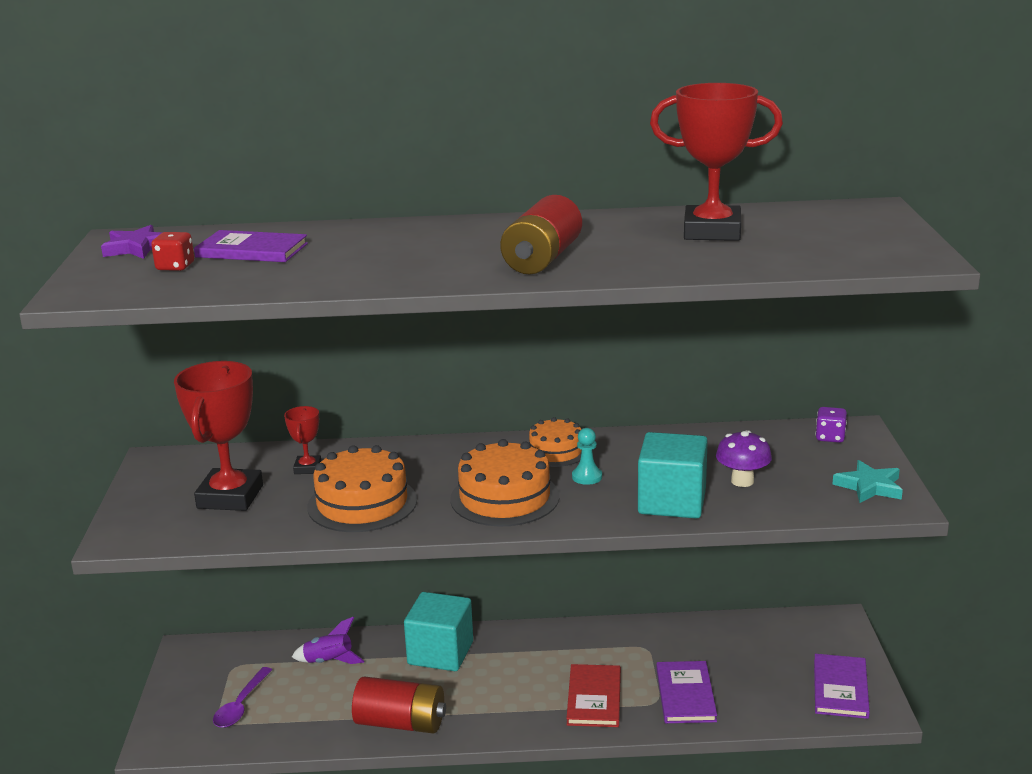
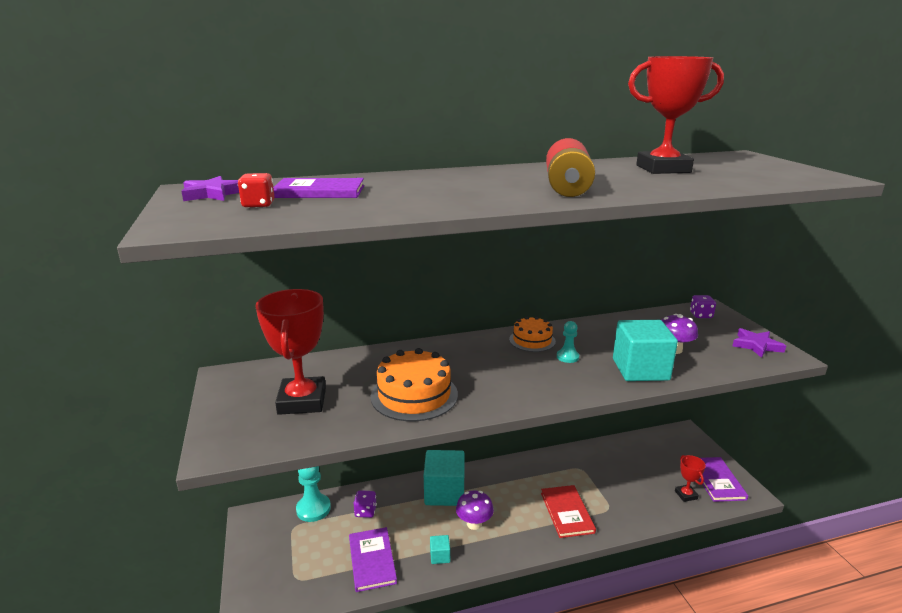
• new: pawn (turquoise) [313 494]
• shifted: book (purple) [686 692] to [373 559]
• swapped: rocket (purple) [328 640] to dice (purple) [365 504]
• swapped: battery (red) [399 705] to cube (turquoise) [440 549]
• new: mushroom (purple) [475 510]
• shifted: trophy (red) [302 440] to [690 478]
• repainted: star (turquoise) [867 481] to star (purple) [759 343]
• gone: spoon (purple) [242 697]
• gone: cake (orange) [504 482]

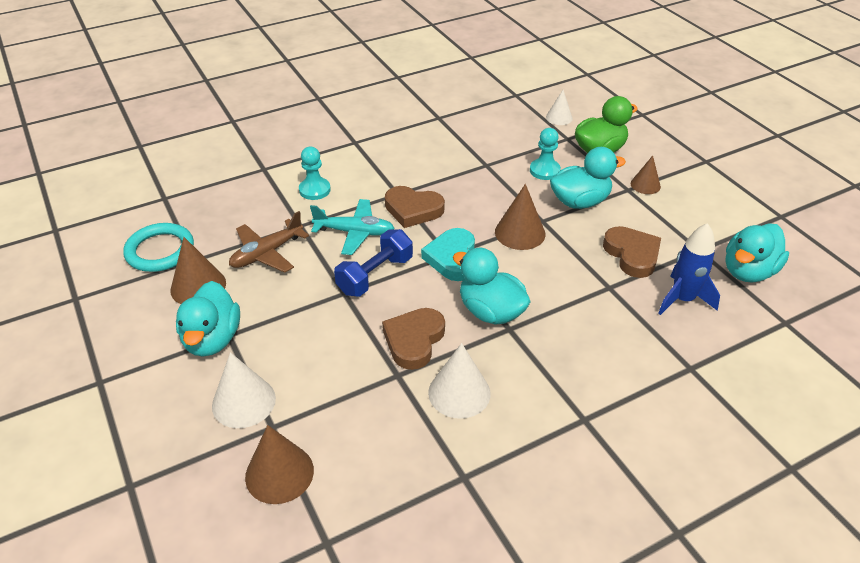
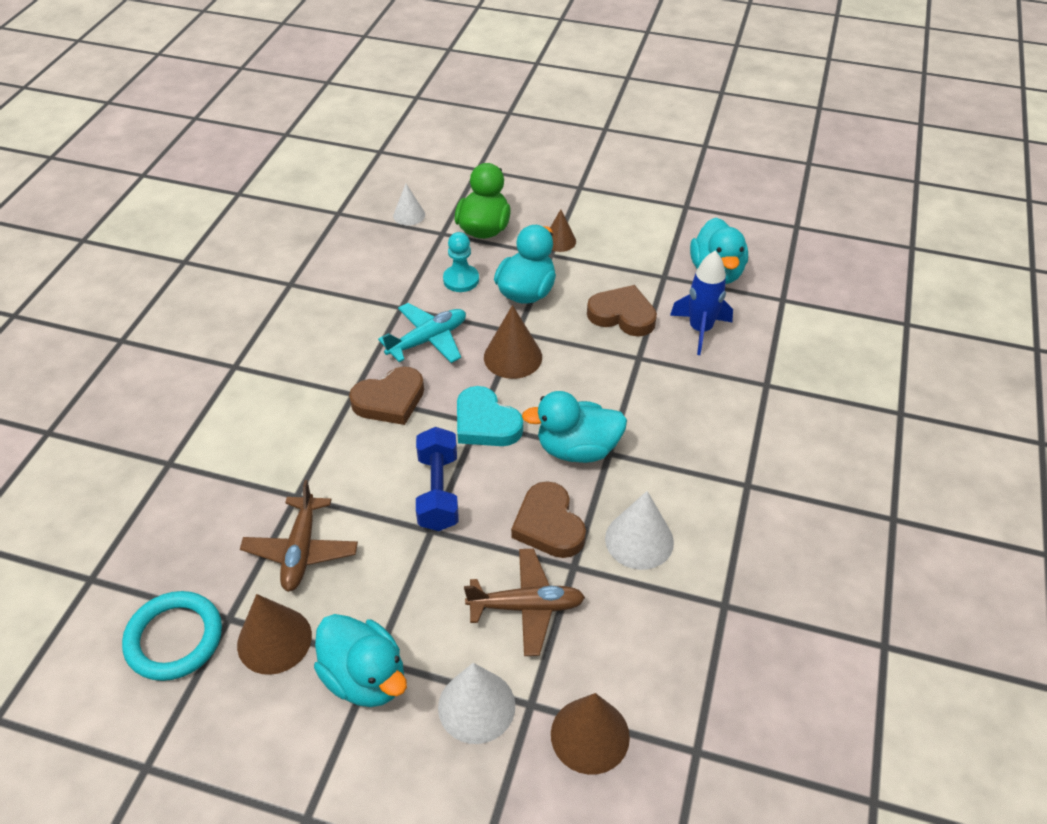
• shifted: plane (turquoise) [352 227] to [422 333]
• new: plane (brown) [524 602]
• gone: pawn (turquoise) [315 173]

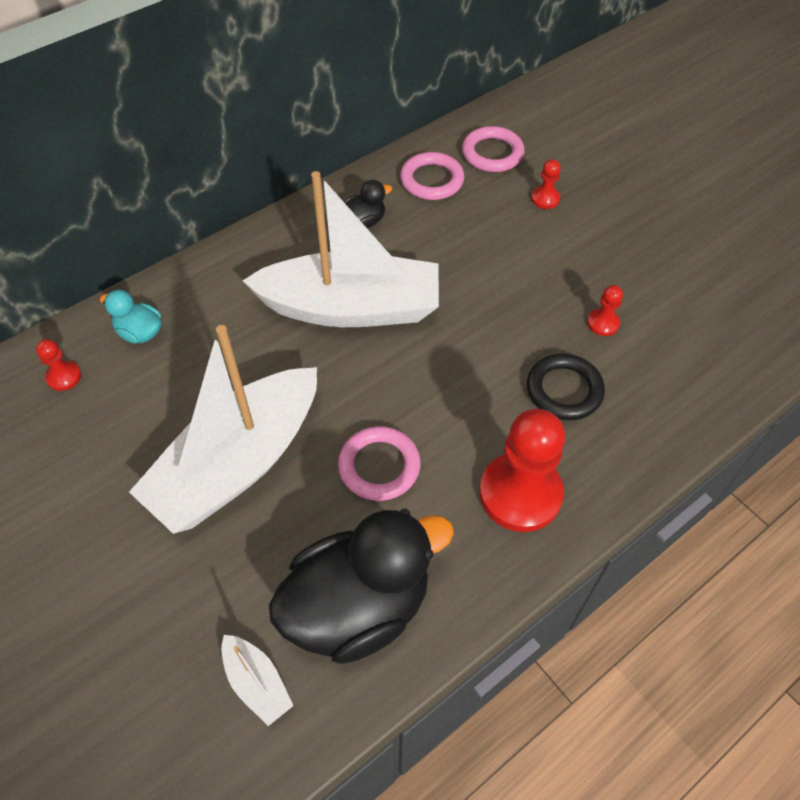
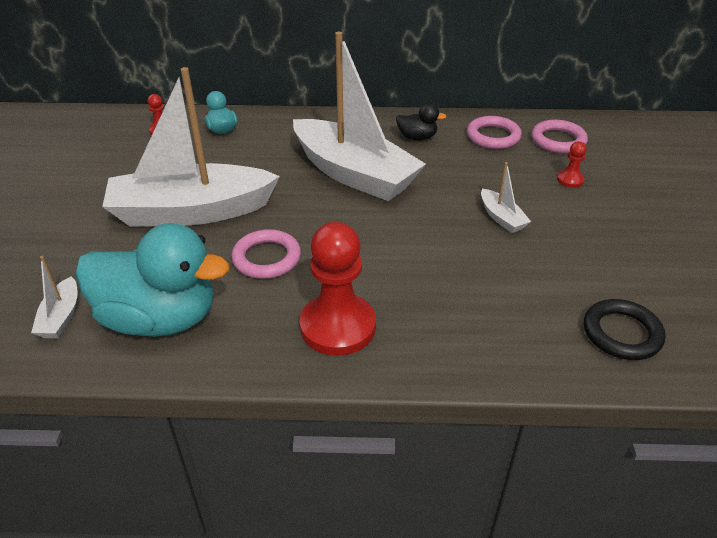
• repainted: duck (black) [361 586] to duck (turquoise) [152 280]
• new: boat (white) [506 197]
• shifted: ring (black) [566 386] to [625 329]
• gone: pawn (red) [605 310]

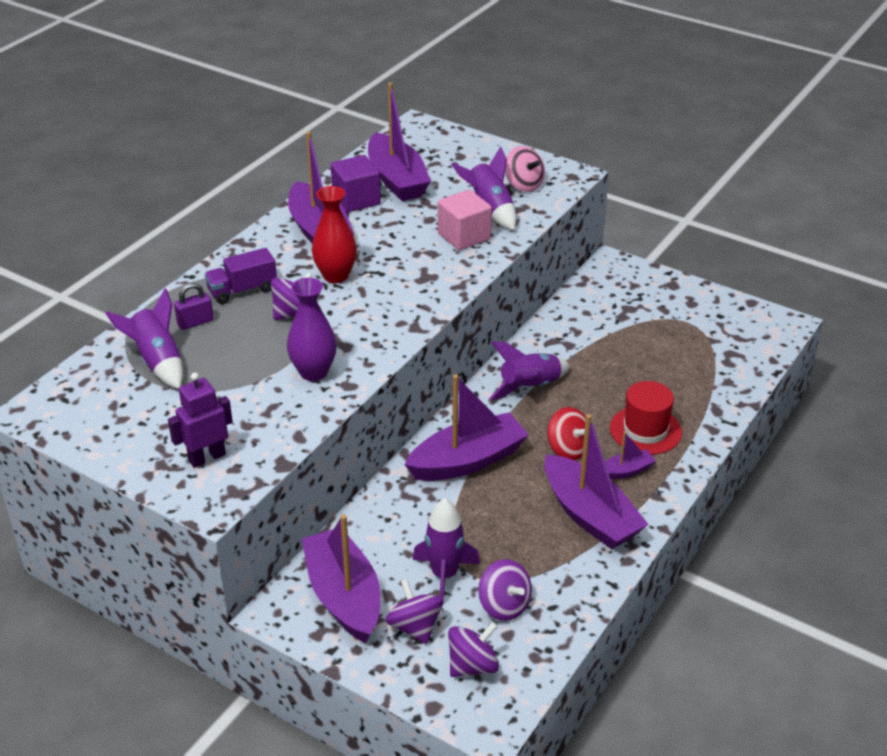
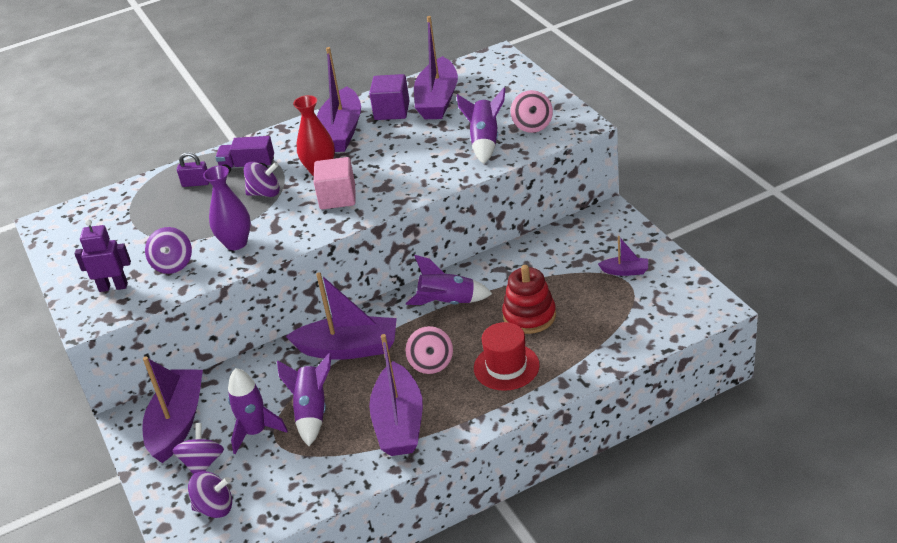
• shifted: spinning top (purple) [505 590] to [168 250]
• shifted: rocket (purple) [144 338] to [304 399]
• shifted: cube (pink) [465 219] to [334 183]
• repainted: spinning top (red) [566 433] to spinning top (pink) [429 350]
• new: stacking toy (red) [529 299]
• shifted: boat (purple) [630 455] to [623 256]

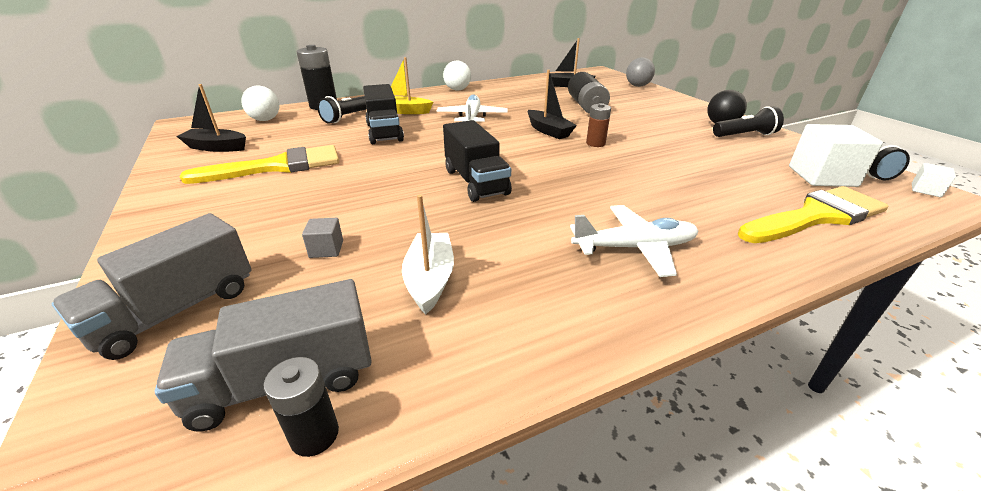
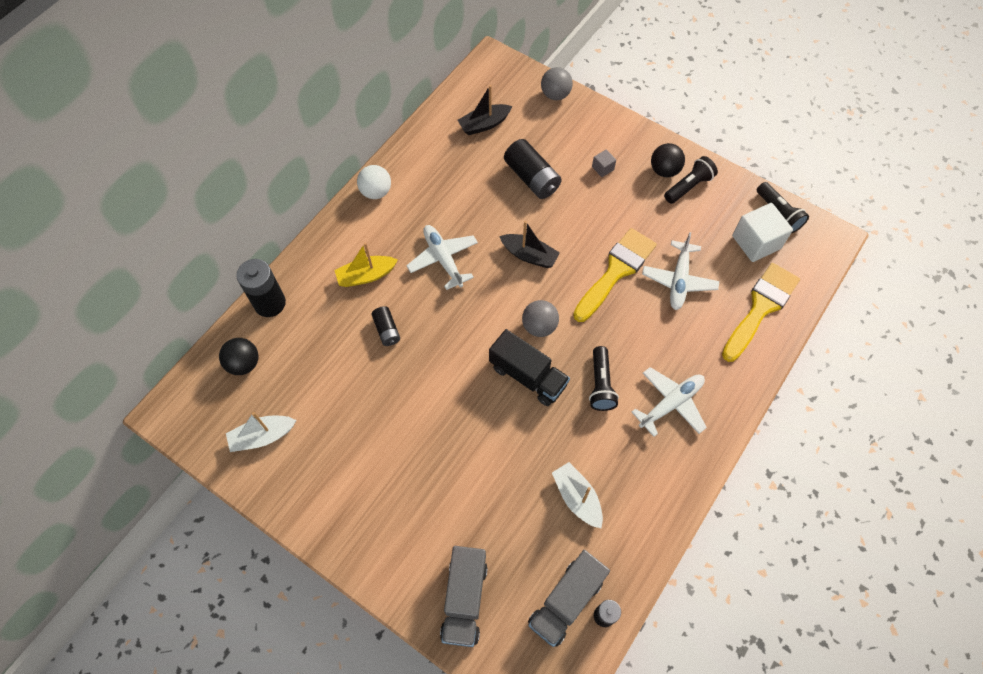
• repainted: ball (white) [260 103] to ball (black) [239 356]
• repainted: boat (black) [211 118] to boat (white) [261 432]
• swapped: truck (black) [383 114] to battery (black) [385 326]
• new: ball (grey) [540 318]
• shifted: brush (yellow) [259 164] to [615 275]
• shifted: flashlight (black) [342 110] to [604 378]
• shifted: cube (grey) [322 238] to [604 163]
• new: plane (white) [680 271]
• gone: battery (brown) [598 125]
• gone: cube (white) [934 180]

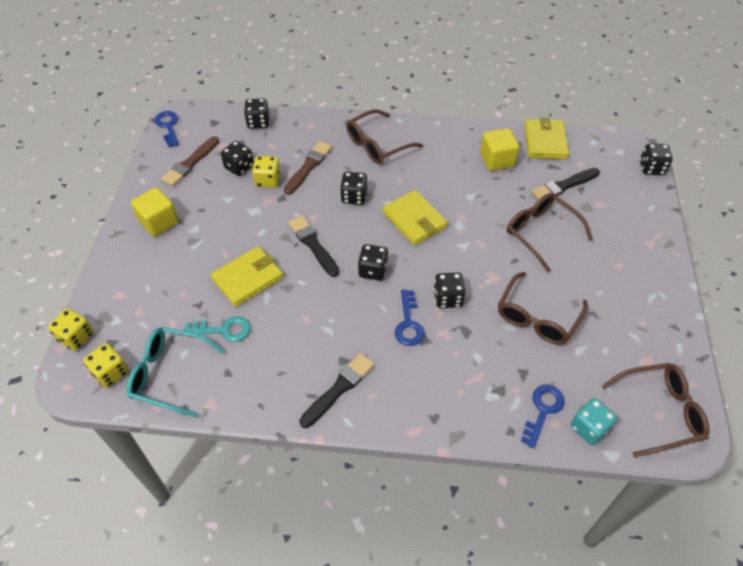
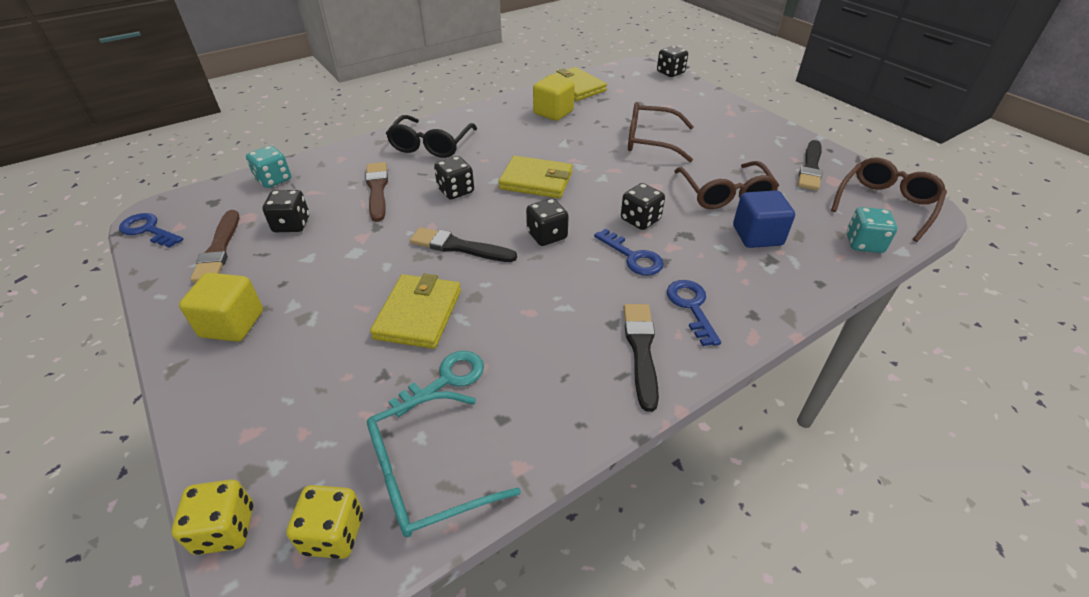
• repainted: dice (black) [256 113] to dice (turquoise) [268 167]
• repainted: glasses (brown) [384 136] to glasses (black) [431 136]
• shifted: key (blue) [543 416] to [694 313]
• new: cube (blue) [764 219]
• shifted: brush (black) [565 184] to [810 165]
• gone: dice (yellow) [266 172]

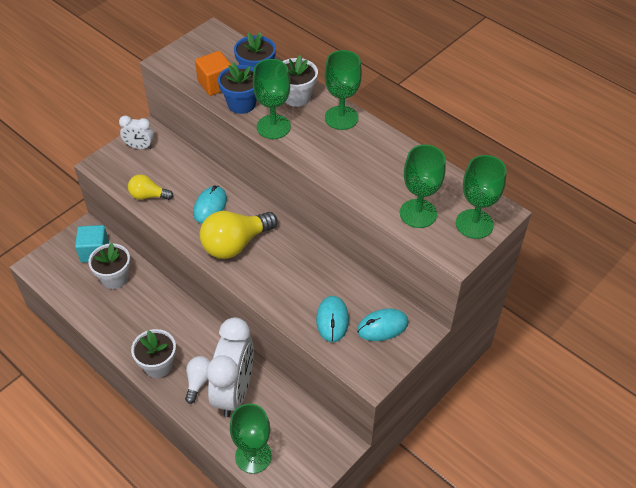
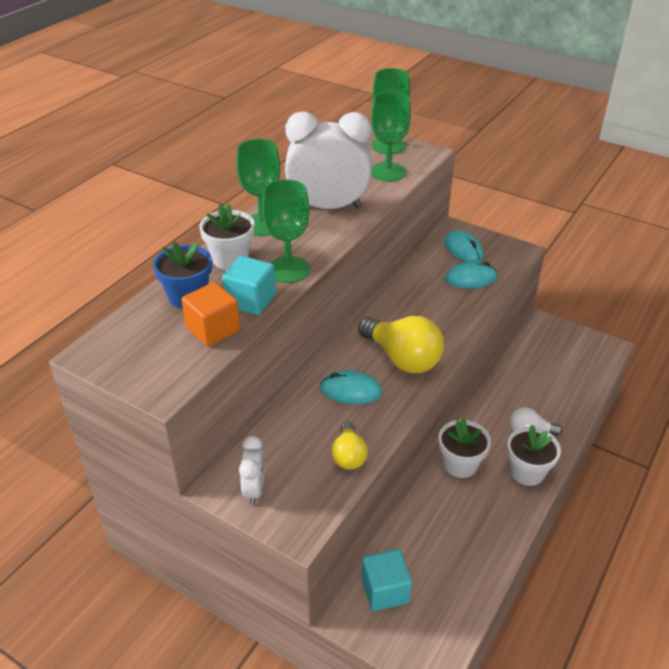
• swapped: flower pot (blue) [237 88] to cube (turquoise) [249 285]
• shifted: clock (white) [230 367] to [328 160]
• shifted: flower pot (white) [109 266] to [465 448]
• gone: goblet (green) [251 439]

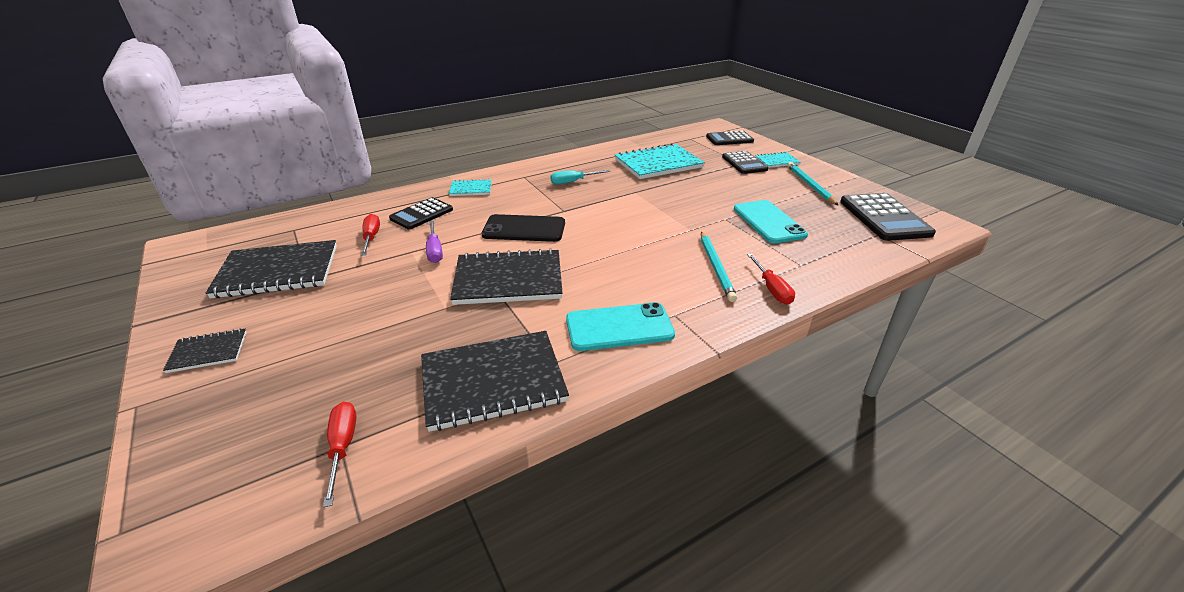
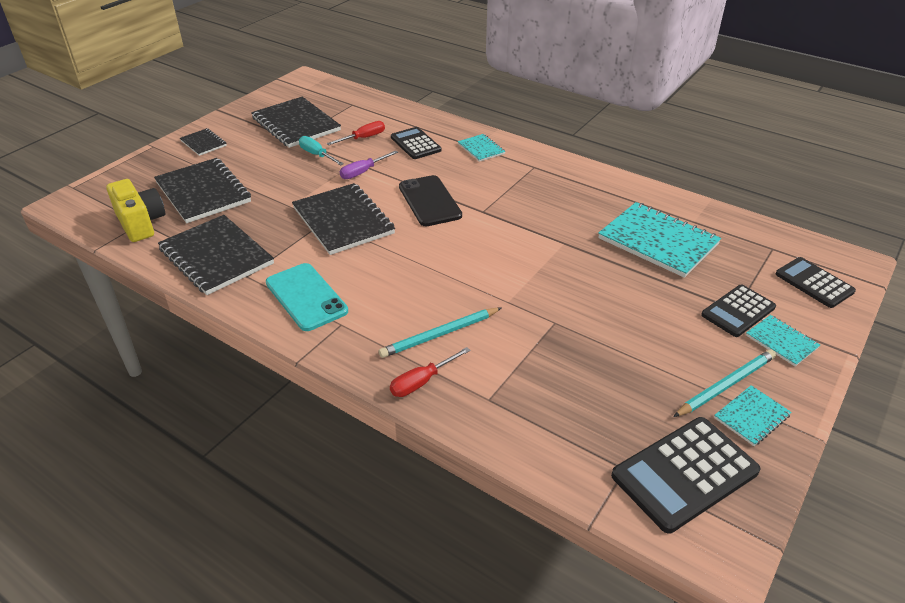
• swapped: screwdriver (red) [339 454] to camera (yellow) [135 210]
• new: notebook (black) [202 190]
• shifted: screwdriver (turquoise) [580 177] to [321 151]
• rotated: calculator (black) [421 213] = [416 143] 45 degrees clockwise
• new: notebook (turquoise) [753 415]
• gone: phone (turquoise) [771 221]

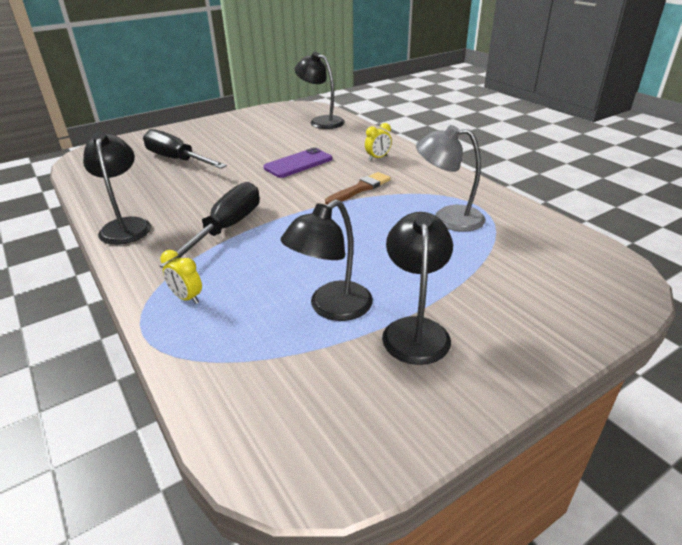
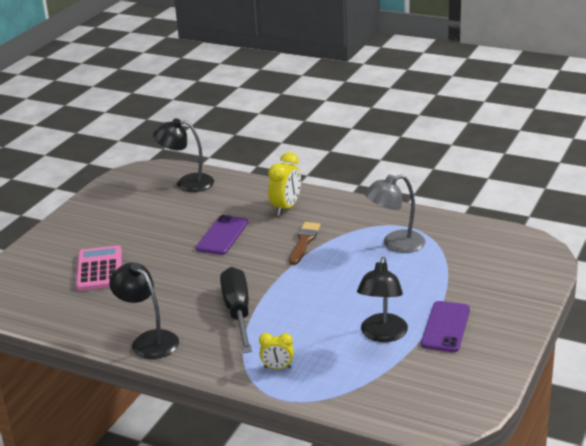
• swapped: screwdriver (black) [185 149] to calculator (pink) [99 268]
• scaled: clock (yellow) [378 142] = [284 183] x1.66
• swapped: lamp (black) [417 288] to phone (purple) [445 326]

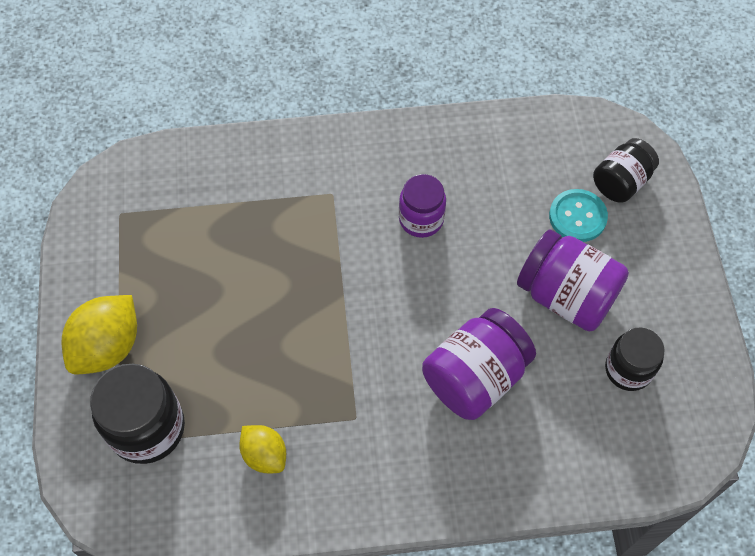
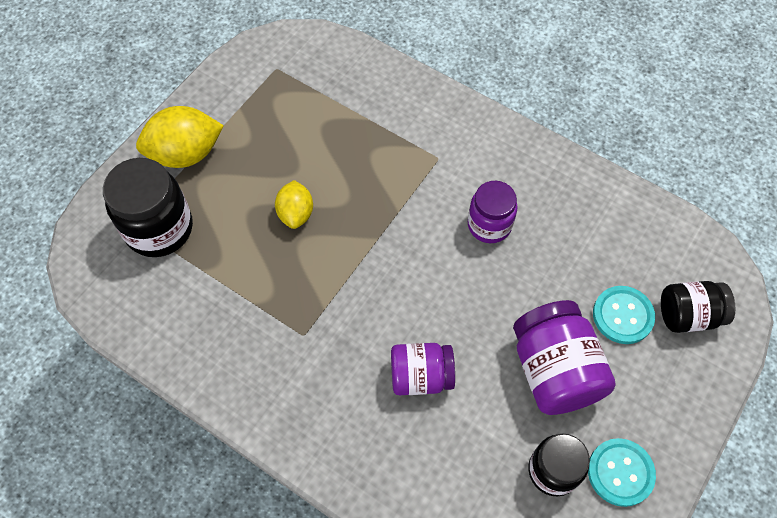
• shifted: lemon (yellow) [262 449] to [294 204]
• scaled: jar (purple) [479 364] = [423 369] x0.65
• new: button (turquoise) [622 472]

